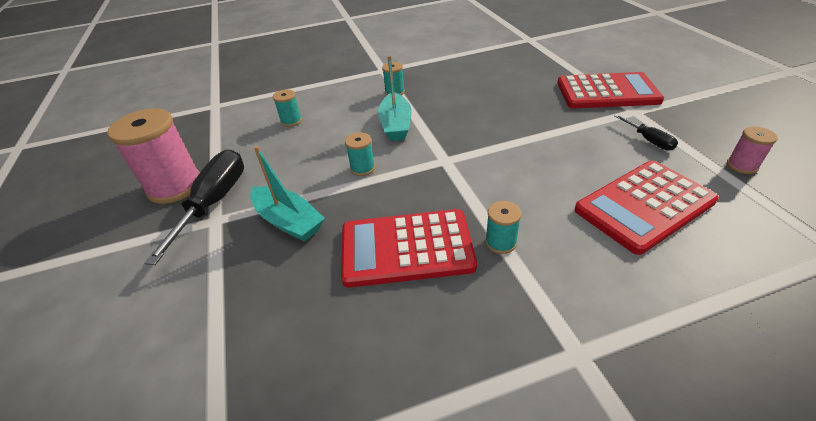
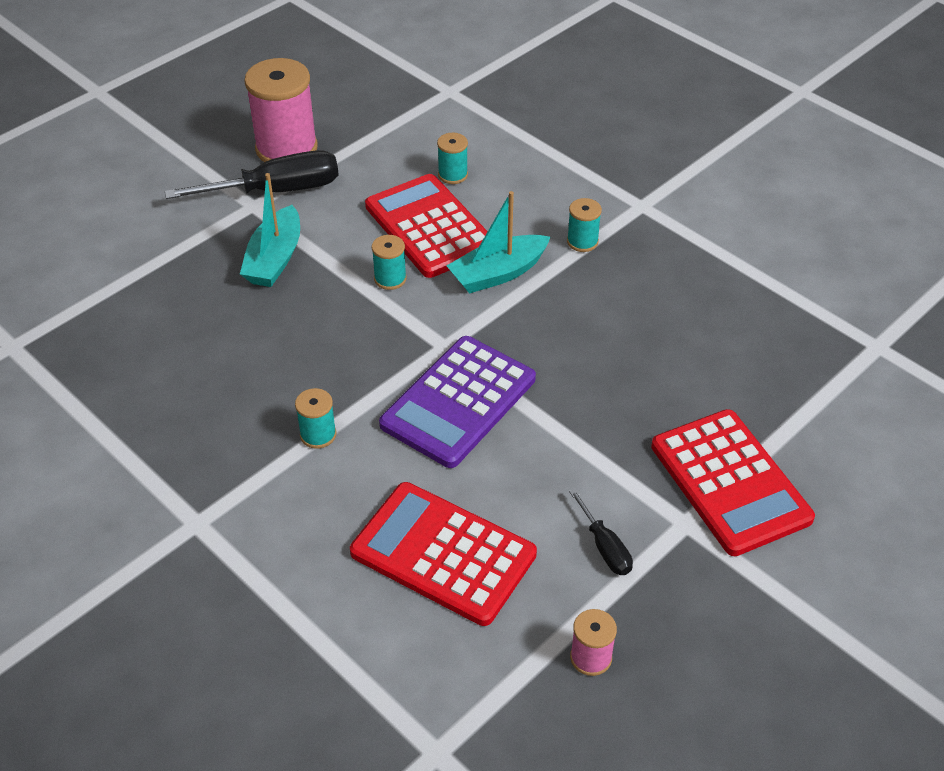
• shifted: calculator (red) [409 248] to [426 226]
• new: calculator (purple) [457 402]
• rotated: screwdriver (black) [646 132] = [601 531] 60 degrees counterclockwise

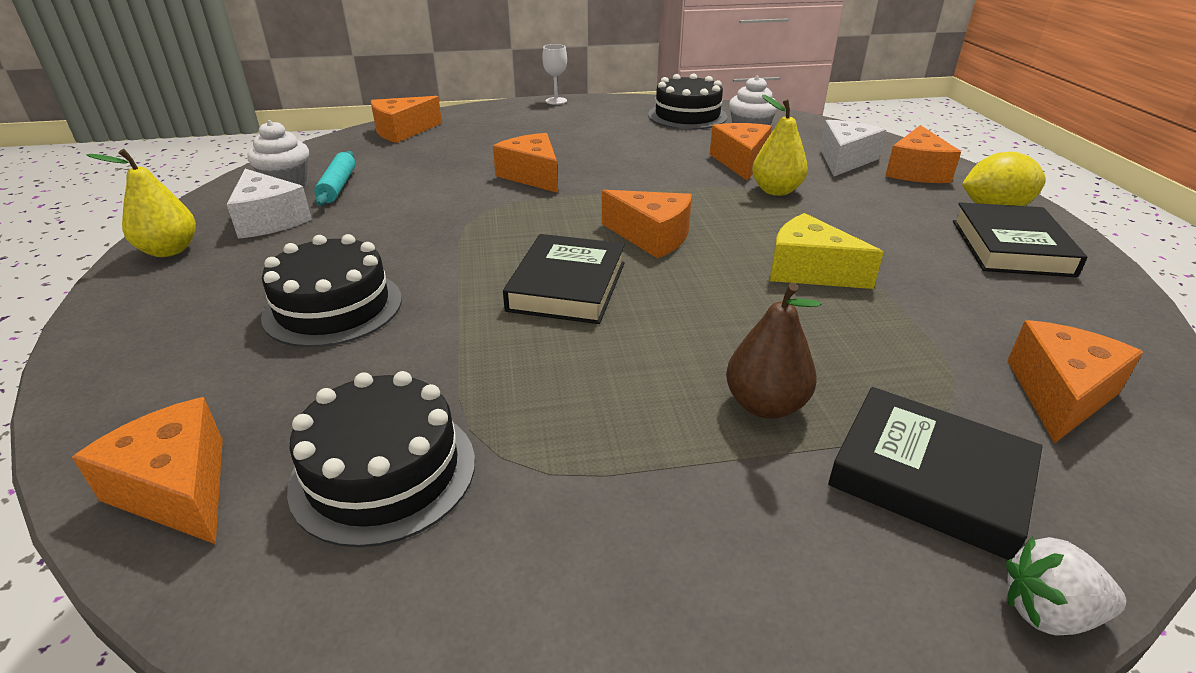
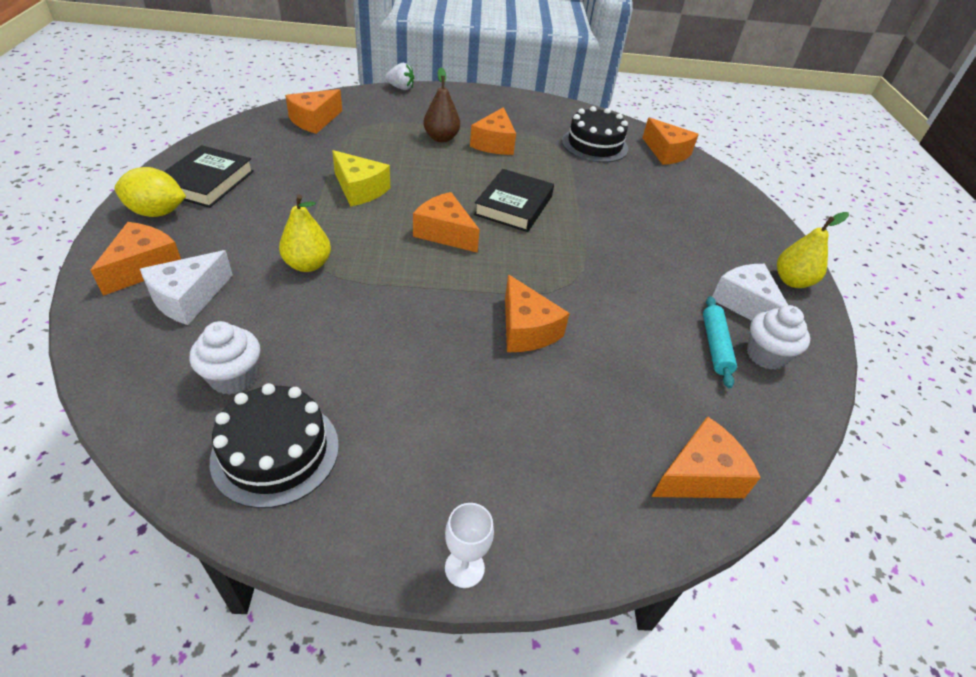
• shifted: cheese (orange) [741 152] to [493 131]
• gone: cake (black) [331 290]
• gone: book (black) [935 473]

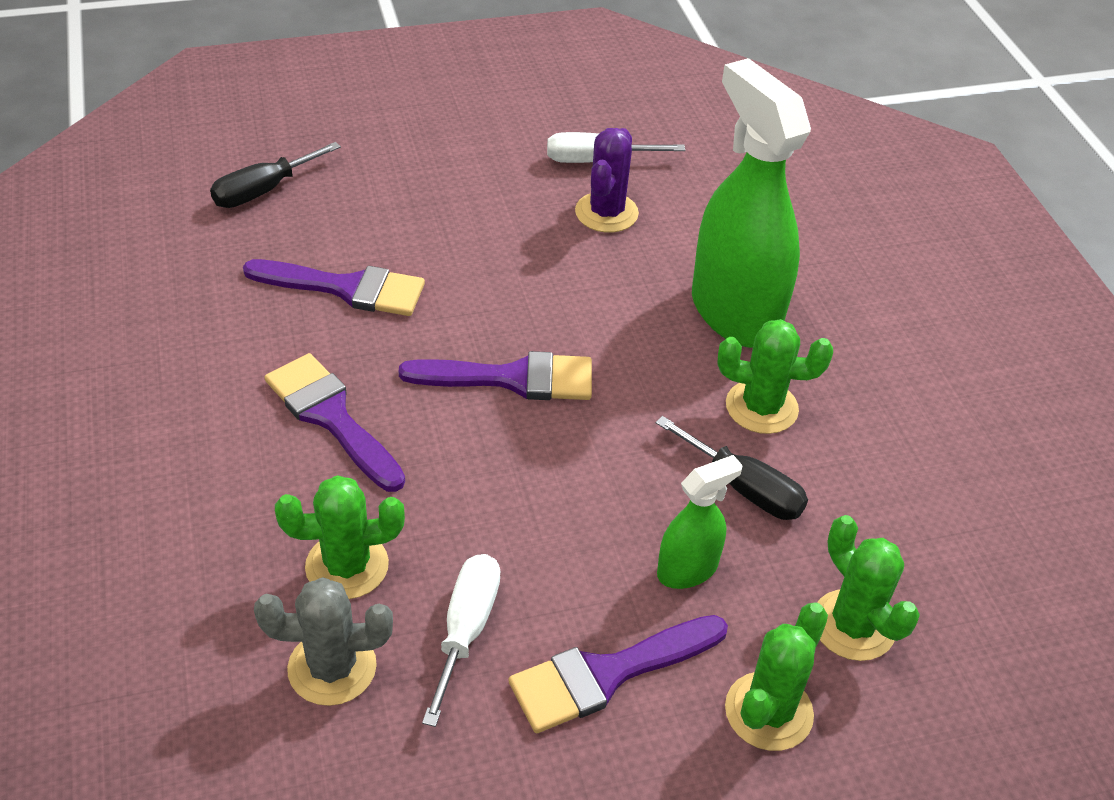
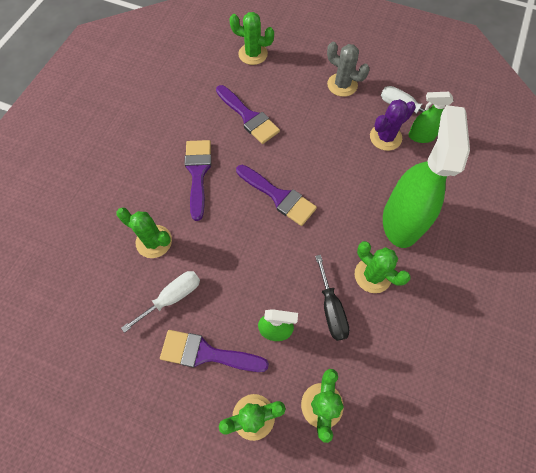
• swapped: screwdriver (black) [275 175] to cactus (green) [251 38]
• shifted: cactus (grey) [323 641] to [348 69]
• new: spray bottle (green) [430 117]

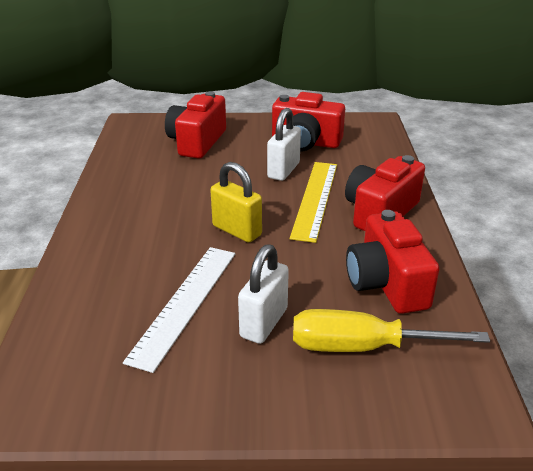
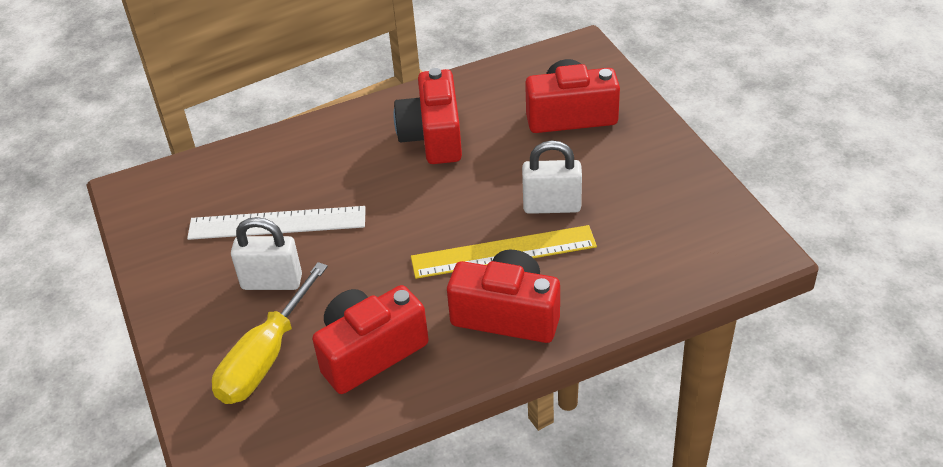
• rotated: screwdriver (yellow) [391 330] = [270 333] 135 degrees counterclockwise
• shifted: camera (red) [308 121] to [428 116]
• gone: padlock (yellow) [236 202]

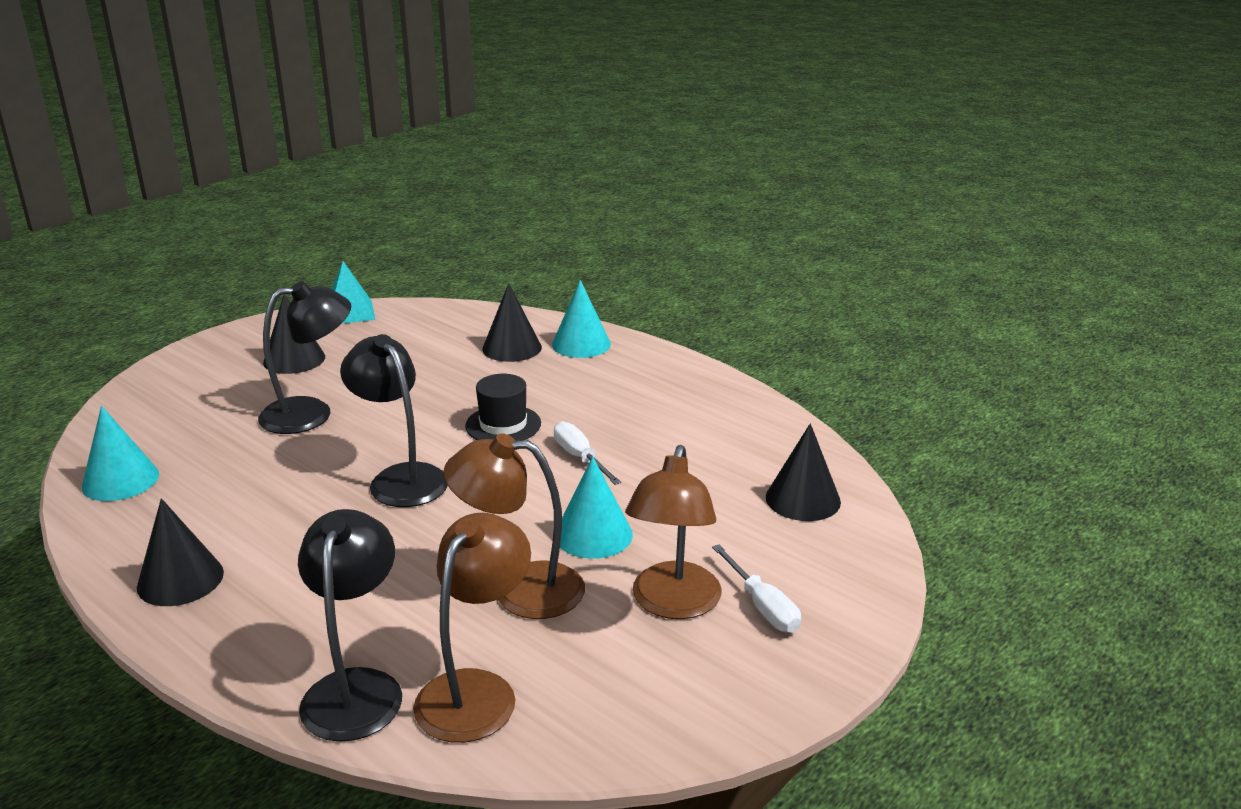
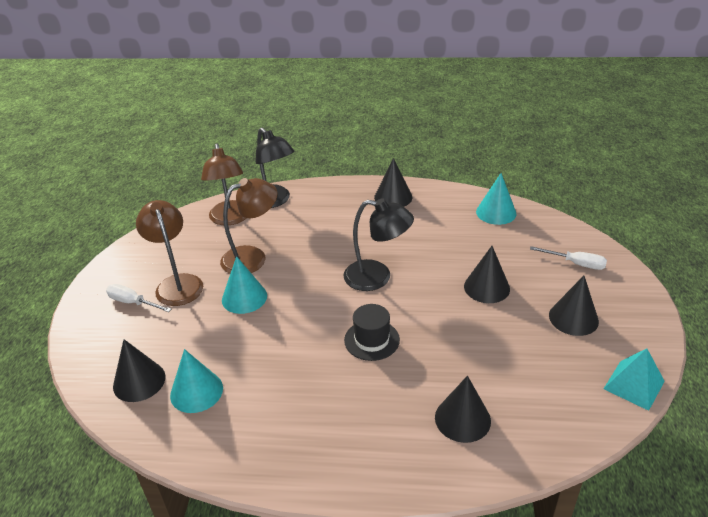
• shifted: cone (turquoise) [581 319] to [196 381]
• swapped: lamp (black) [304 357] to cone (black) [487 274]
• shifted: screwdriver (white) [587 453] to [568 258]

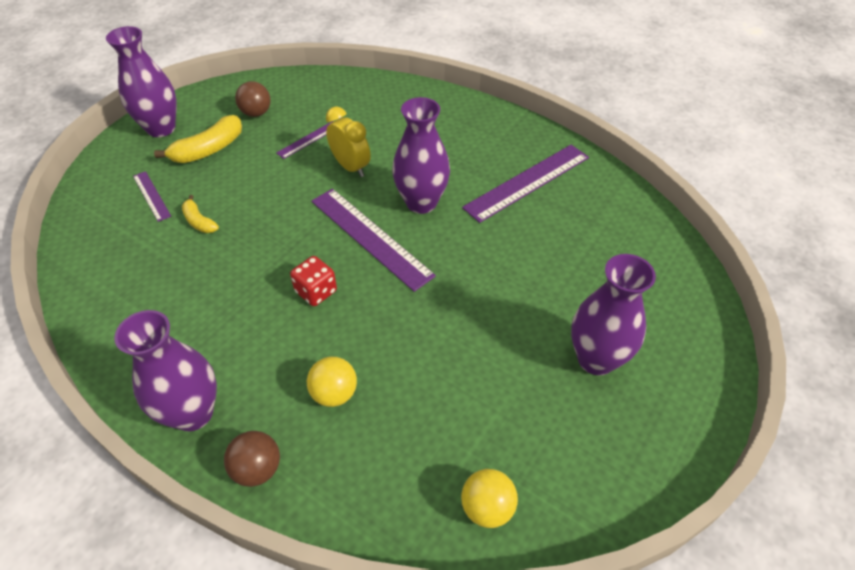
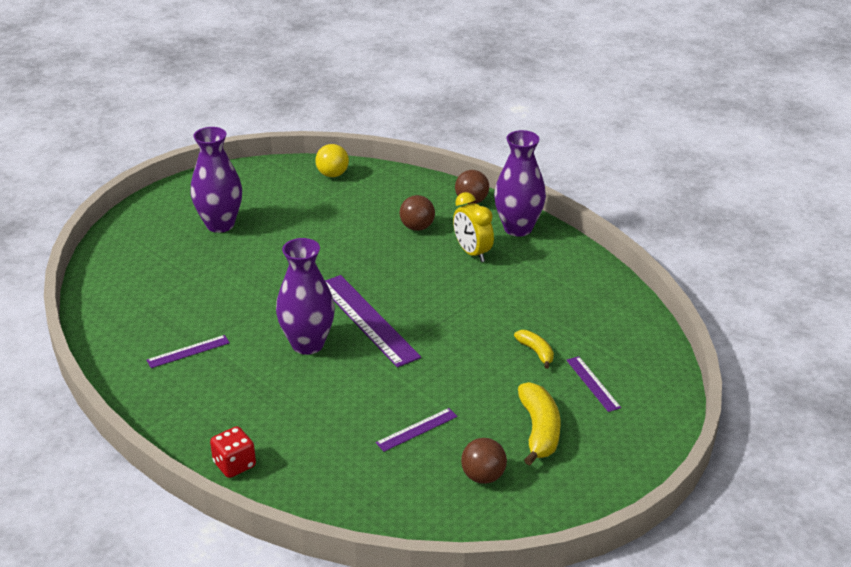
• scaled: ruler (purple) [525 184] = [188 351] x0.51
• shifted: dice (red) [313 281] to [233 452]
• repainted: ball (yellow) [332 382] to ball (brown) [417 213]
• shifted: clock (yellow) [348 141] to [473 227]
• rotated: banana (yellow) [198 139] = [539 423] 120 degrees clockwise
• gone: vase (purple) [141 81]

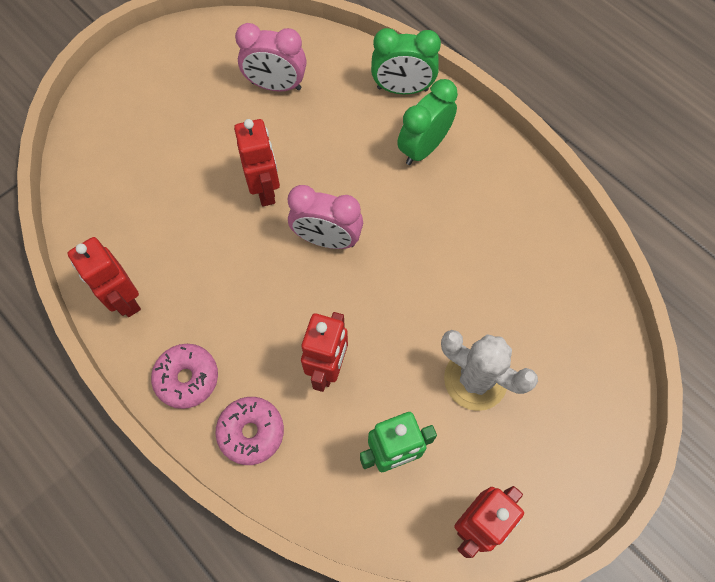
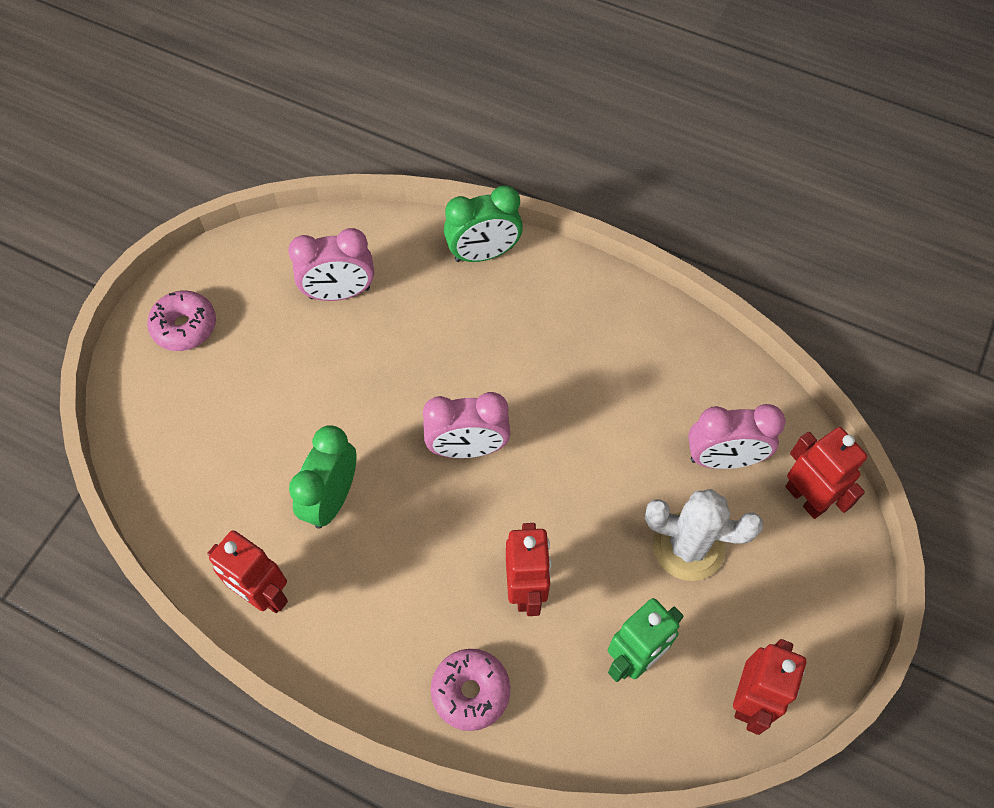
• shifted: donut (pink) [184 376] to [181 320]
• shifted: clock (green) [427 122] to [322 477]
• new: clock (pink) [737 436]
• shifted: robot (red) [257 162] to [826 473]

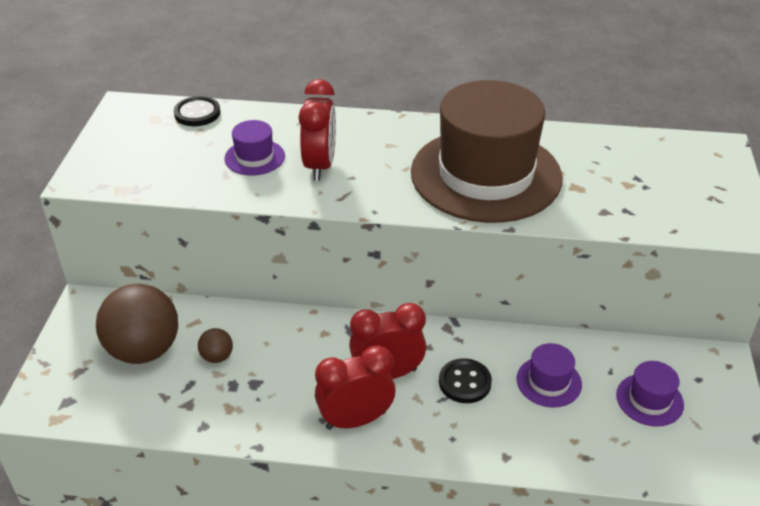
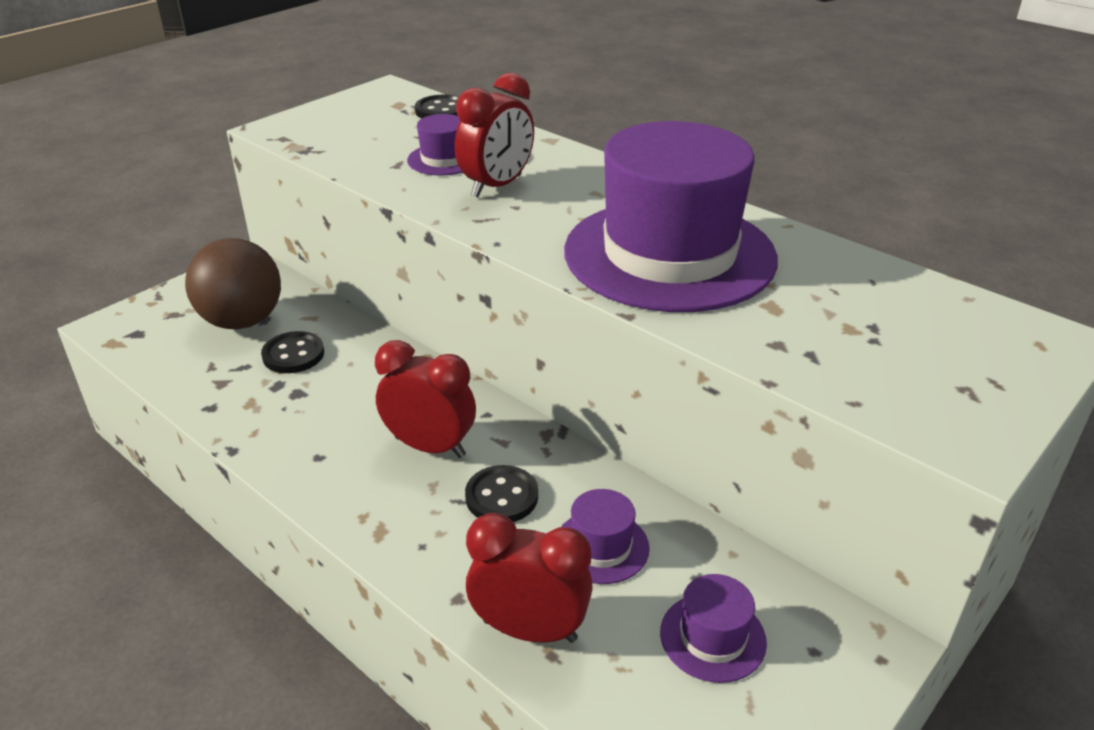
• swapped: ball (brown) [215 345] to button (black) [292 352]
• shifted: clock (red) [355 387] to [529 578]
• repainted: hat (brown) [487 151] to hat (purple) [671 216]

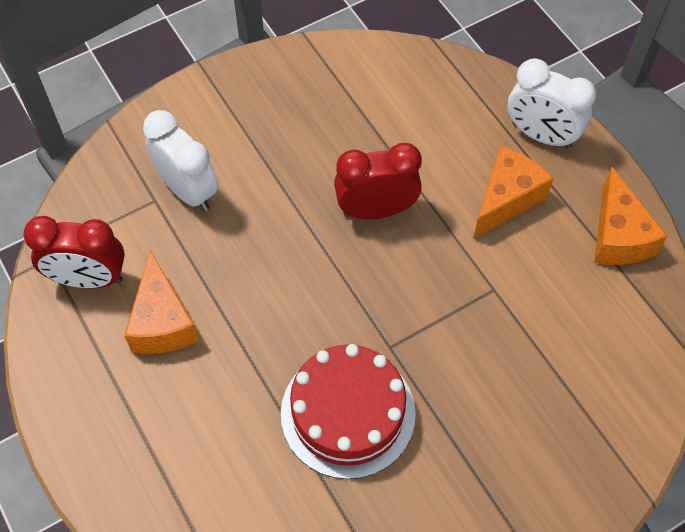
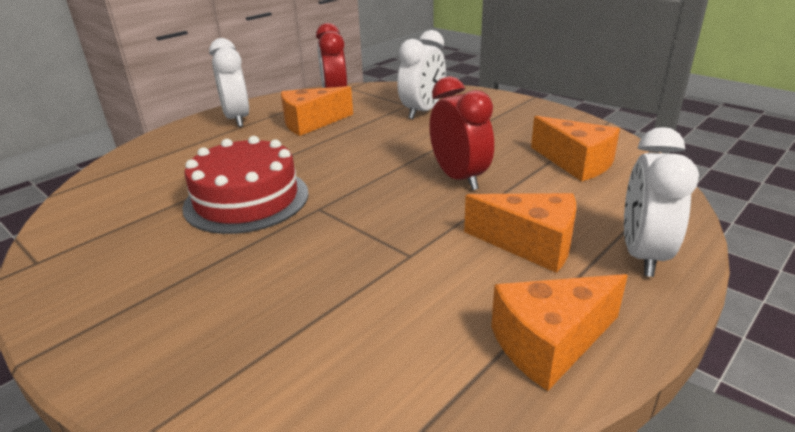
• new: clock (white) [229 82]
• new: cheese (orange) [575 148]

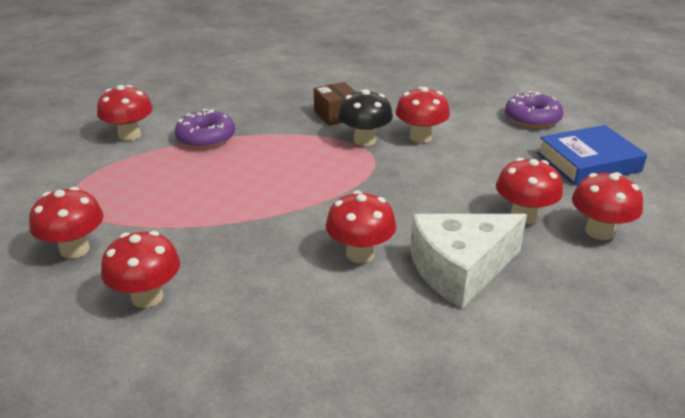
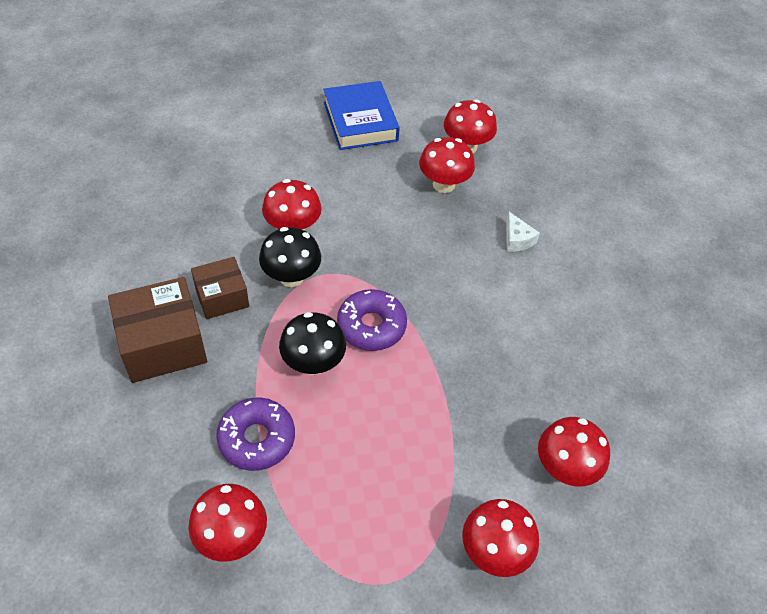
• new: box (brown) [157 330]
• new: mushroom (black) [312 343]
• shifted: donut (purple) [534 109] to [372 320]
• scaled: cheese (white) [468 261] = [523 232] x0.43
• gone: mushroom (red) [360 227]

